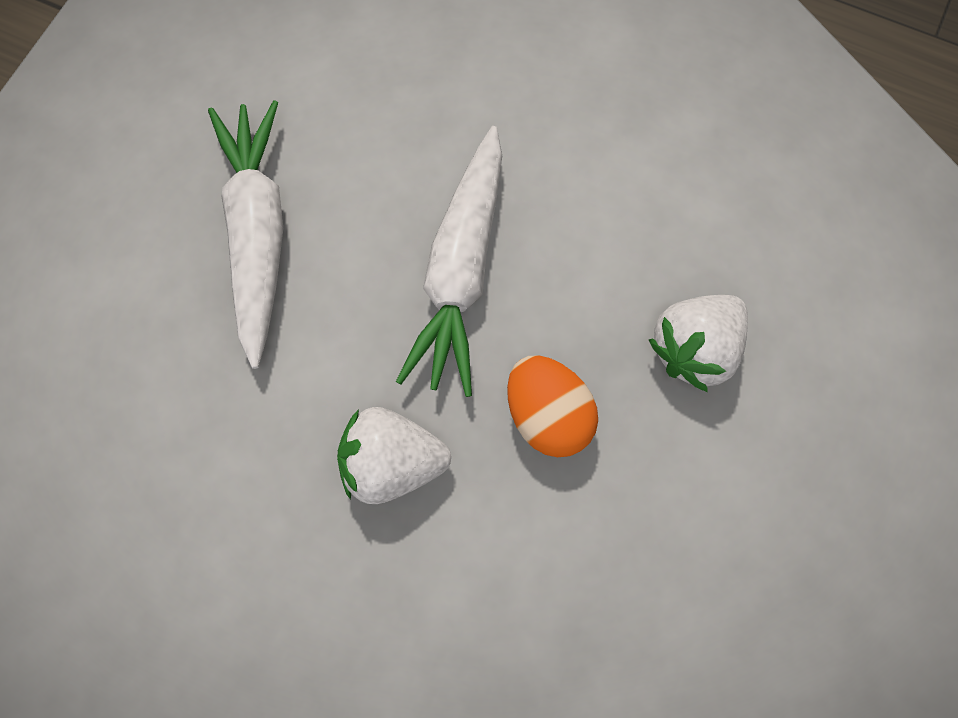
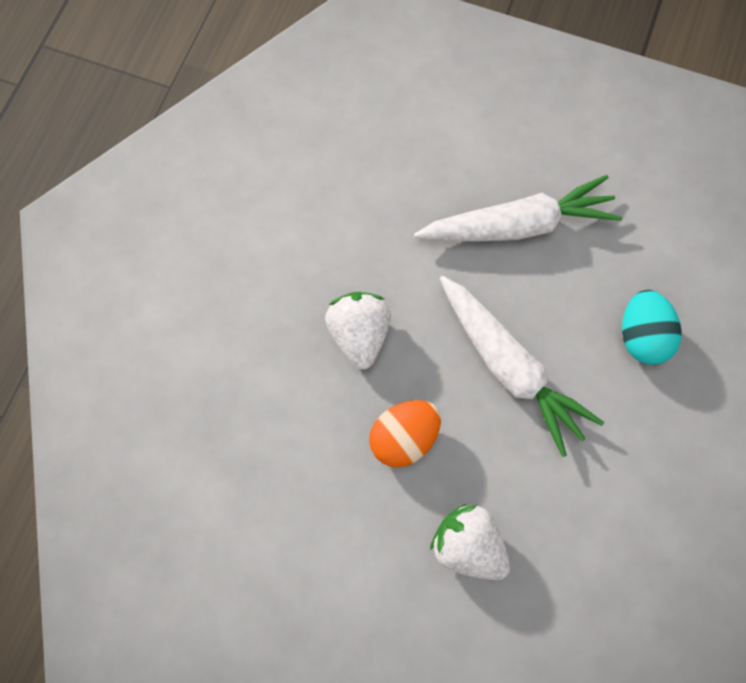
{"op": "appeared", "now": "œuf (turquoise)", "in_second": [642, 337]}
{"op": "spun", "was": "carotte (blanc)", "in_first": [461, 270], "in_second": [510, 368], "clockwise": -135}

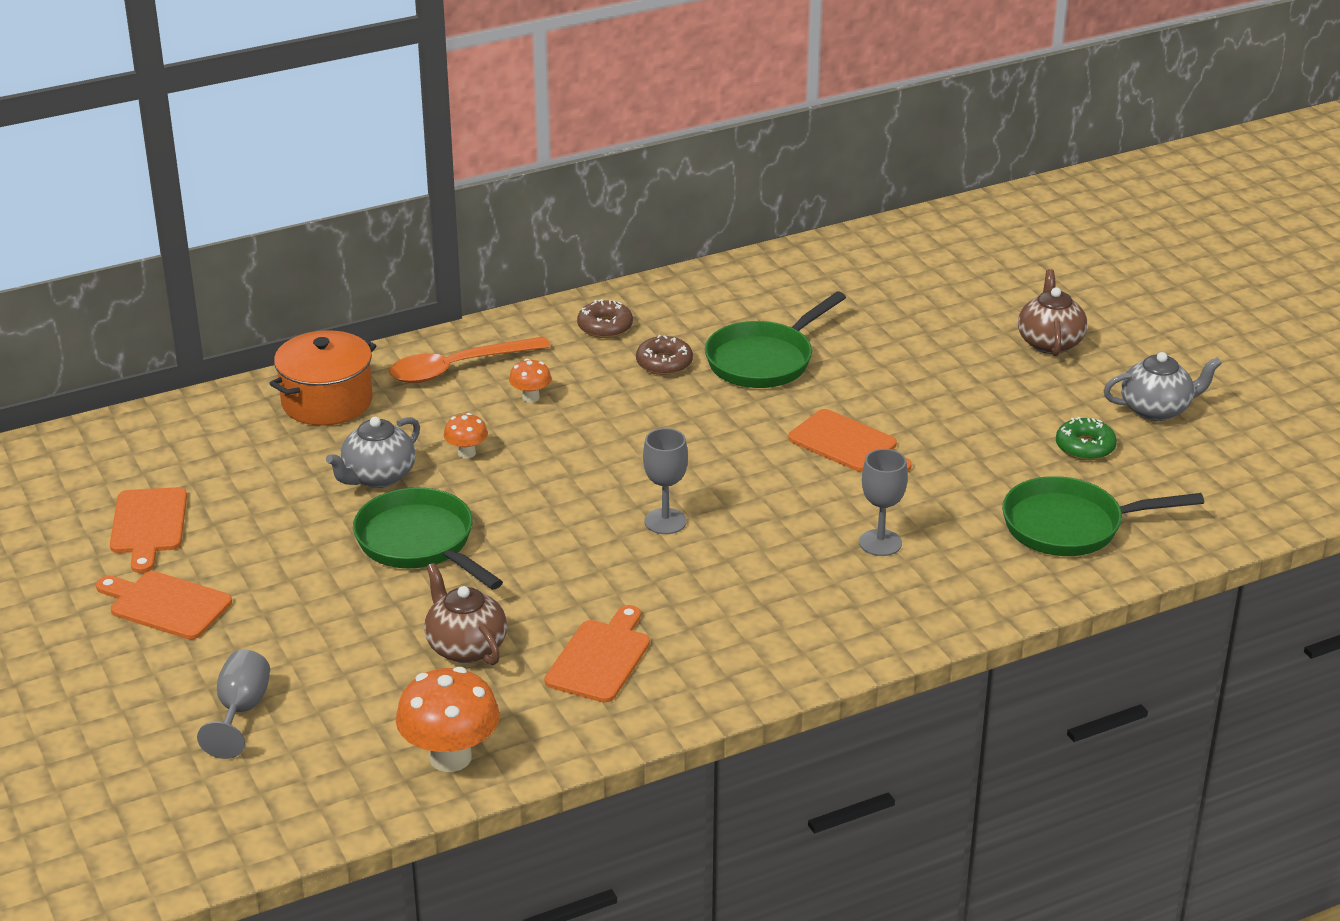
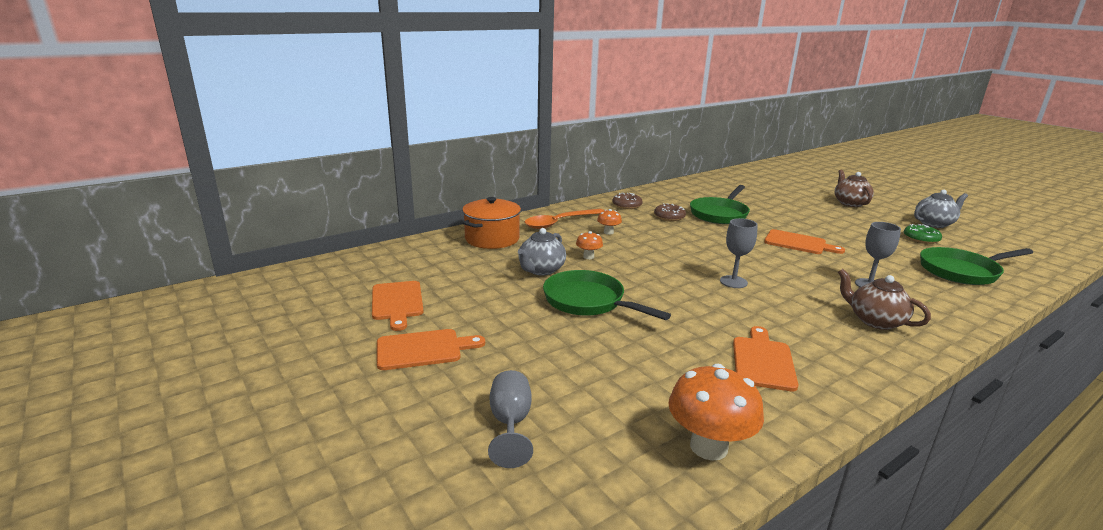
{"op": "relocated", "was": "théière (marron)", "in_first": [465, 647], "in_second": [875, 321]}
{"op": "spun", "was": "planche à découper (orange)", "in_first": [166, 605], "in_second": [423, 349], "clockwise": 150}

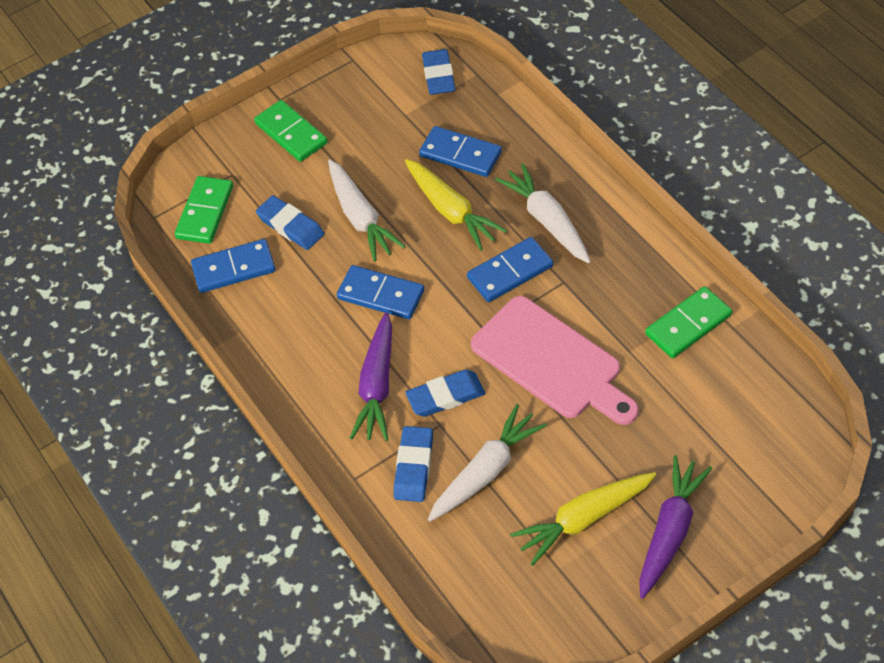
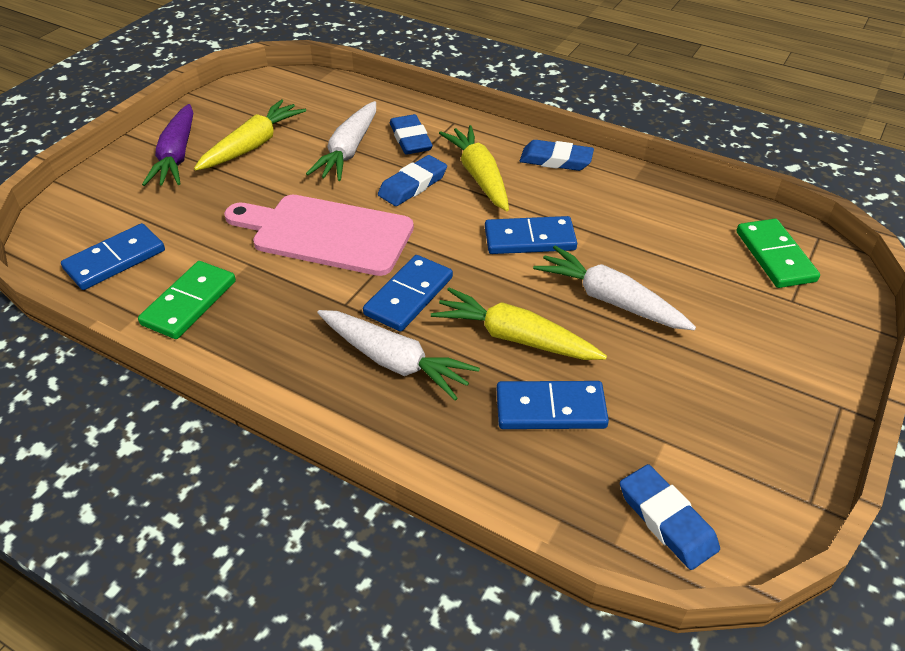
{"op": "missing", "was": "domino (vert)", "in_first": [291, 133]}
{"op": "relocated", "was": "domino (bleu)", "in_first": [234, 268], "in_second": [115, 260]}
{"op": "relocated", "was": "gomme (bleu)", "in_first": [290, 226], "in_second": [556, 160]}
{"op": "colour", "was": "carotte (violet)", "now": "carotte (jaune)", "in_first": [377, 385], "in_second": [479, 176]}

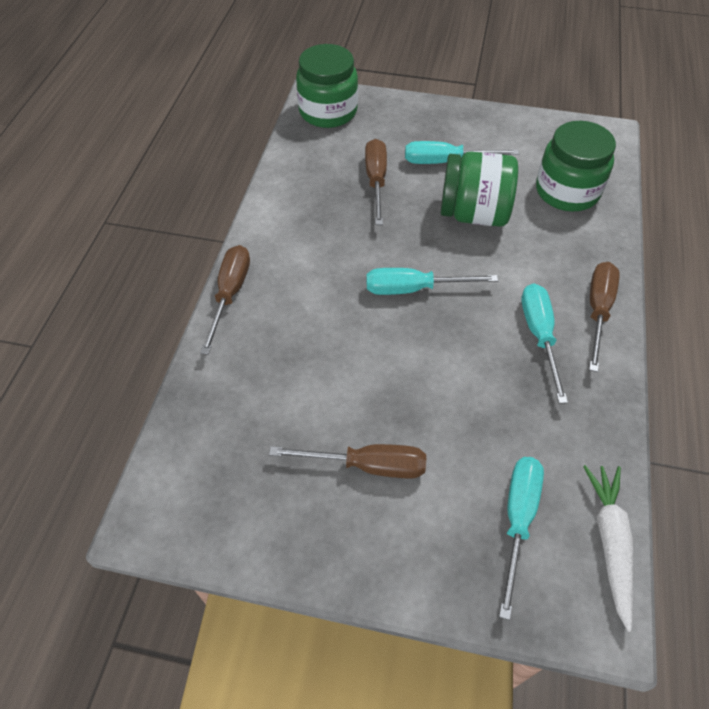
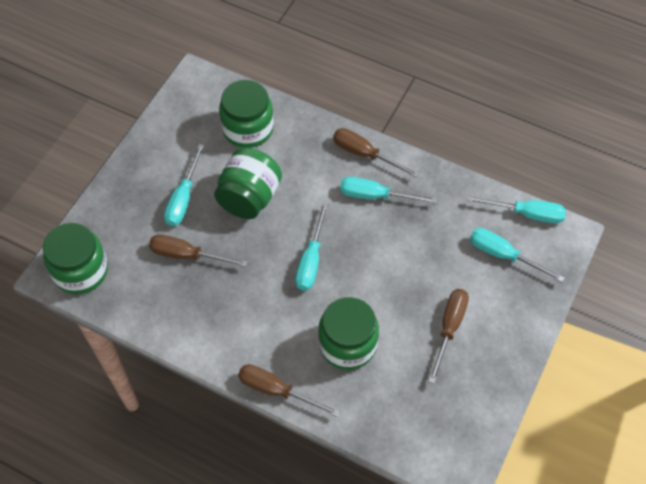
{"op": "appeared", "now": "bocal (vert)", "in_second": [347, 344]}
{"op": "exchanged", "was": "carotte (blanc)", "now": "tournevis (turquoise)", "in_first": [610, 543], "in_second": [526, 214]}

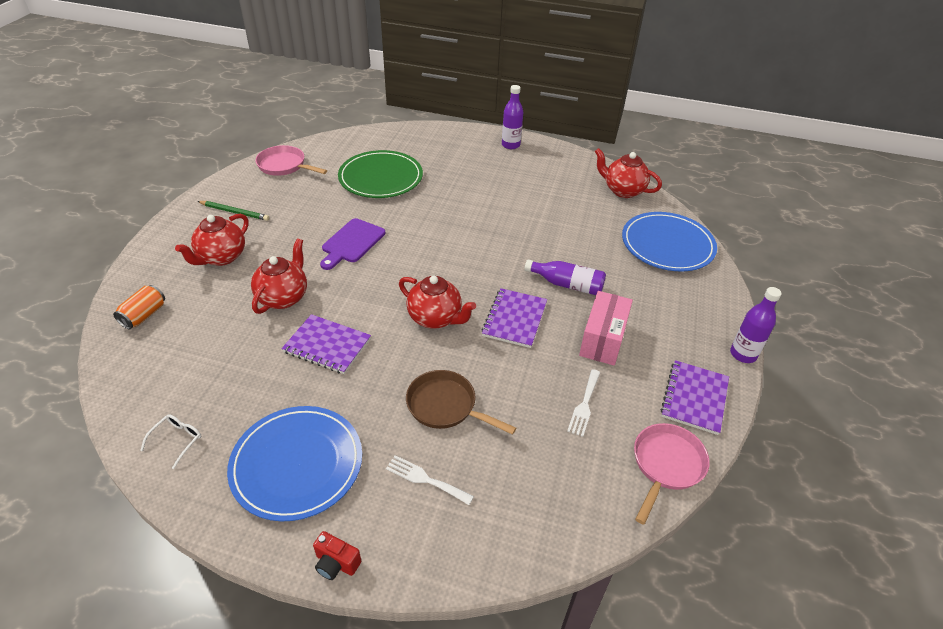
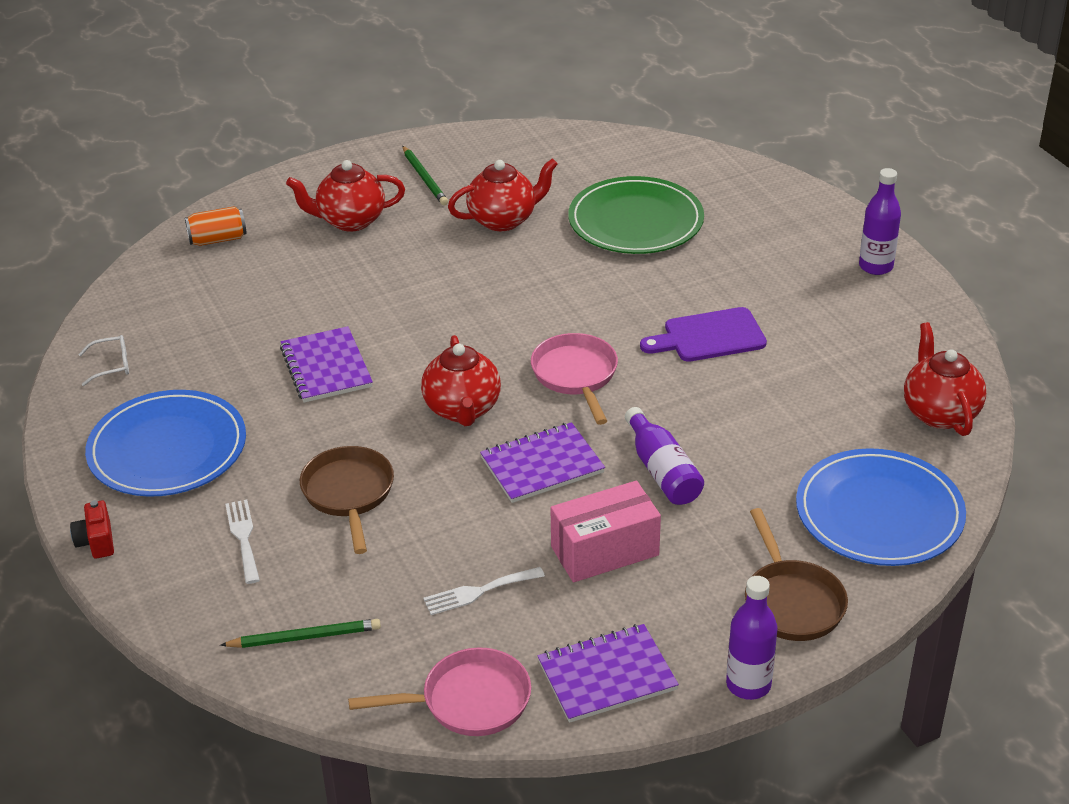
{"op": "appeared", "now": "crayon (vert)", "in_second": [305, 637]}
{"op": "appeared", "now": "poêle (marron)", "in_second": [791, 601]}
{"op": "relocated", "was": "théière (rouge)", "in_first": [283, 297], "in_second": [503, 220]}
{"op": "relocated", "was": "poêle (rose)", "in_first": [284, 166], "in_second": [576, 376]}
{"op": "relocated", "was": "planche à découper (violet)", "in_first": [352, 243], "in_second": [709, 336]}

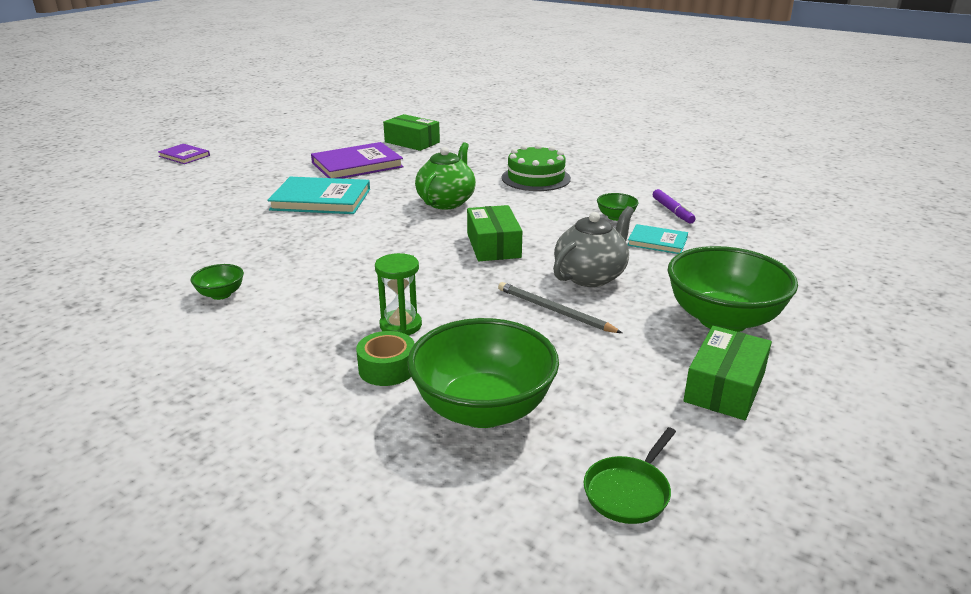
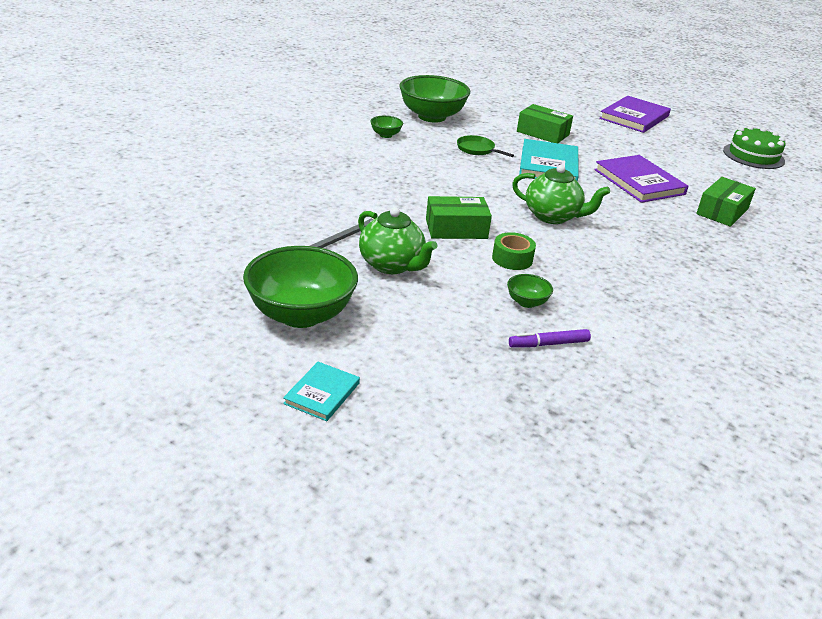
{"op": "missing", "was": "sablier (vert)", "in_first": [400, 325]}
{"op": "relocated", "was": "ruban adhésif (vert)", "in_first": [387, 368], "in_second": [512, 259]}
{"op": "relocated", "was": "bol (vert)", "in_first": [483, 409], "in_second": [432, 117]}
{"op": "relocated", "was": "gâteau (vert)", "in_first": [536, 178], "in_second": [753, 156]}
{"op": "relocated", "was": "poêle (vert)", "in_first": [629, 491], "in_second": [477, 150]}
{"op": "relocated", "was": "livre (turquoise)", "in_first": [657, 241], "in_second": [322, 393]}
{"op": "relocated", "was": "boîte (vert)", "in_first": [725, 387], "in_second": [542, 133]}
{"op": "colour", "was": "théière (gris)", "now": "théière (vert)", "in_first": [591, 276], "in_second": [392, 265]}
{"op": "size", "was": "livre (violet)", "in_first": [184, 156], "in_second": [634, 117], "ratio": 1.81}

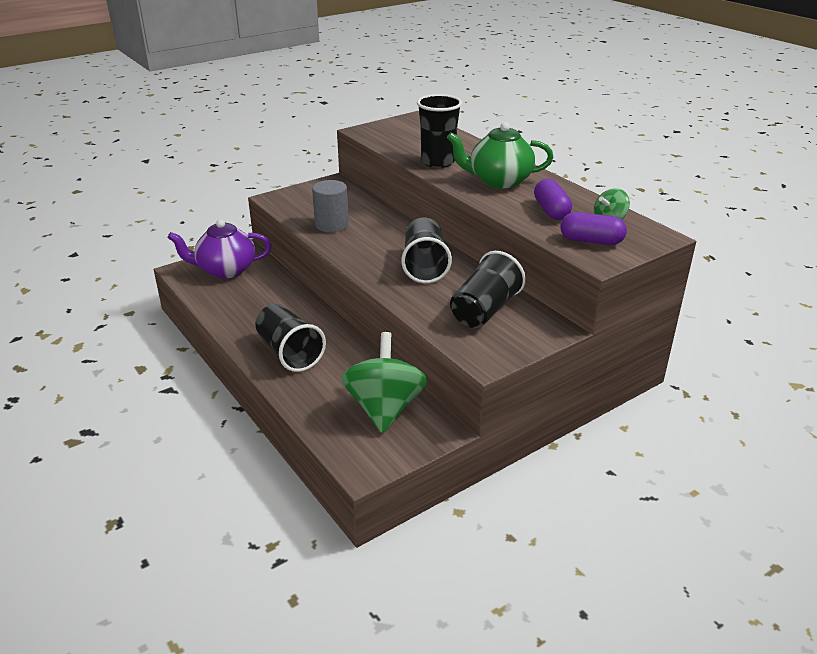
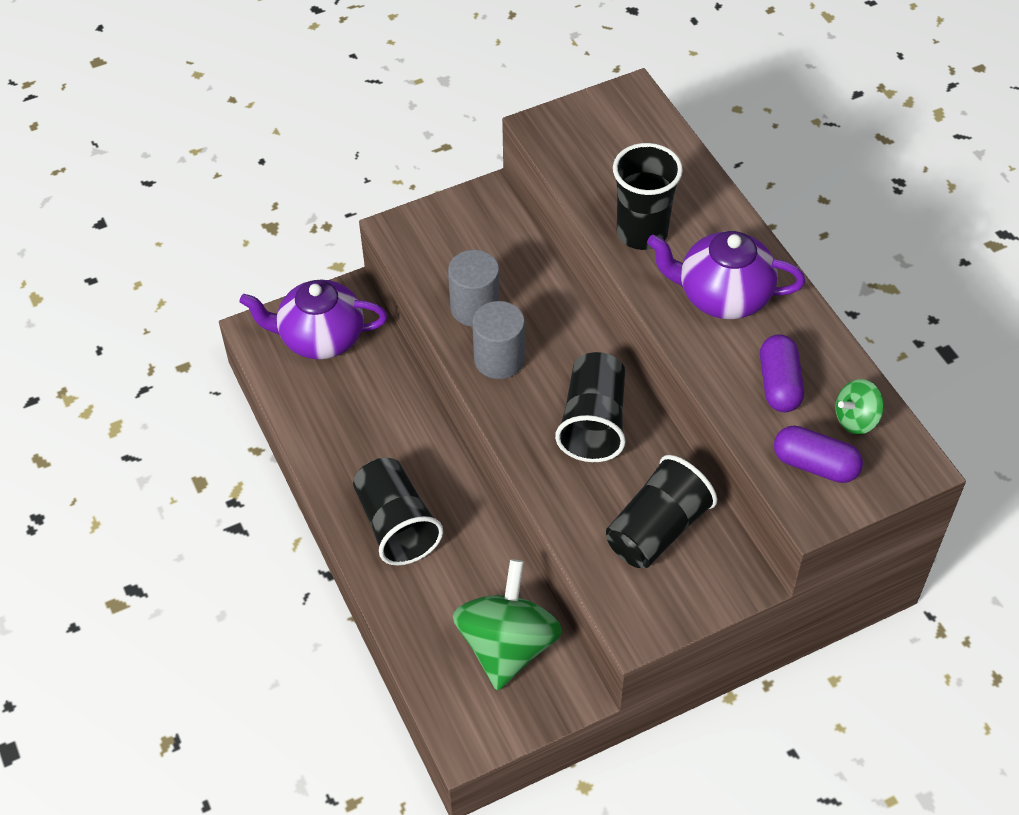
{"op": "appeared", "now": "cylindre (gris)", "in_second": [499, 359]}
{"op": "colour", "was": "théière (vert)", "now": "théière (violet)", "in_first": [499, 181], "in_second": [722, 296]}

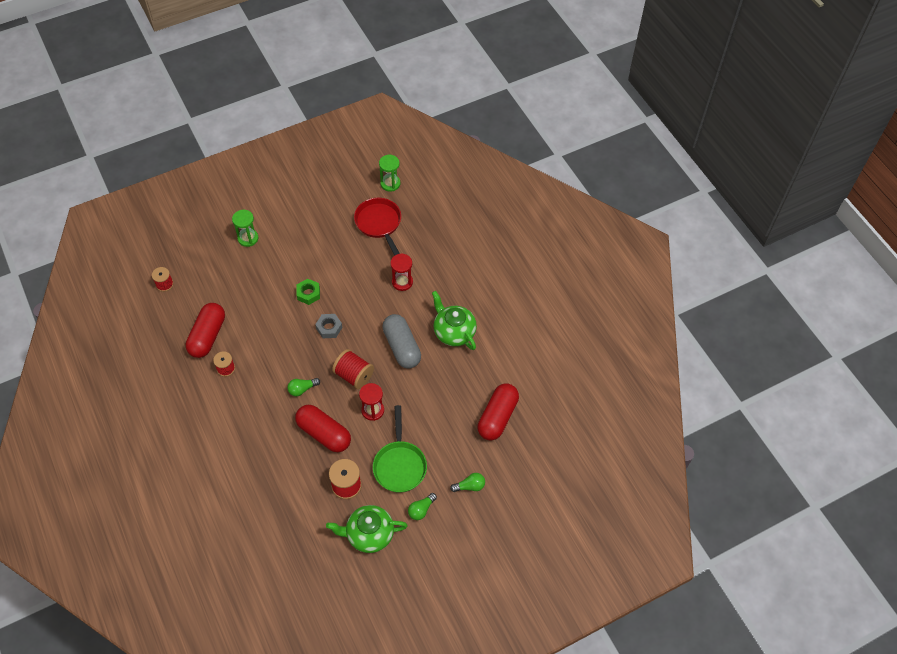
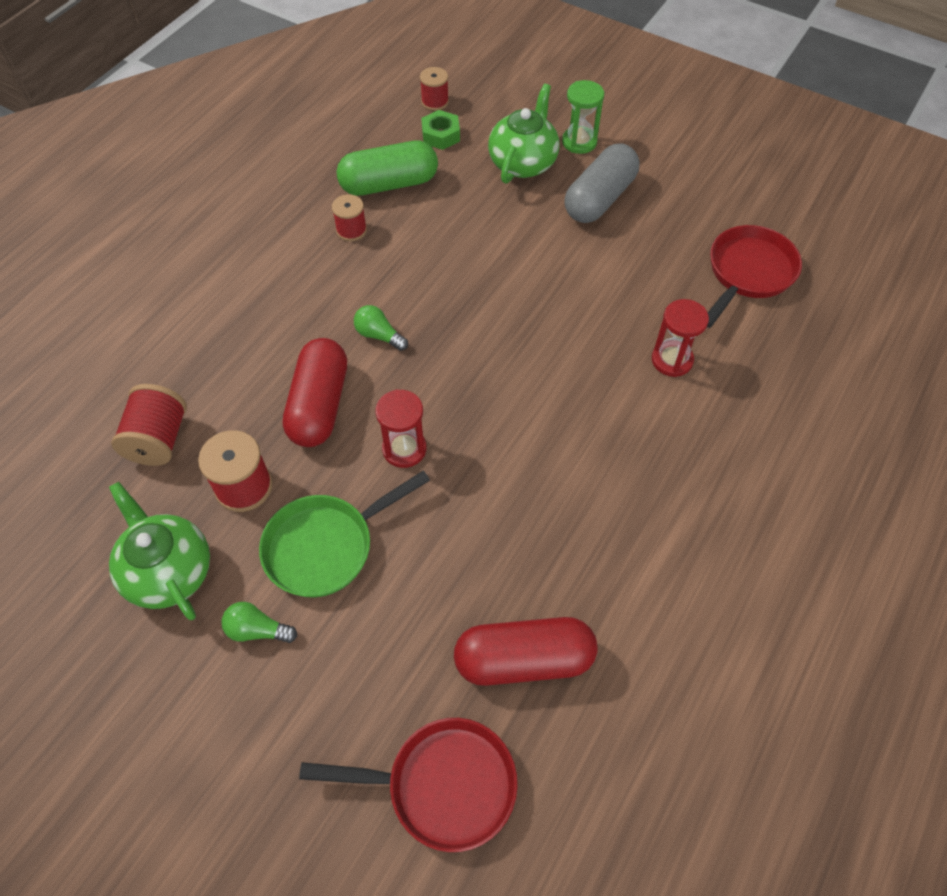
{"op": "missing", "was": "écrou (gris)", "in_first": [329, 328]}
{"op": "missing", "was": "sablier (vert)", "in_first": [390, 183]}
{"op": "missing", "was": "ampoule (vert)", "in_first": [470, 486]}
{"op": "appeared", "now": "poêle (rouge)", "in_second": [443, 785]}
{"op": "relocated", "was": "écrou (vert)", "in_first": [308, 294], "in_second": [441, 135]}
{"op": "relocated", "was": "bobine (rouge)", "in_first": [354, 375], "in_second": [158, 439]}
{"op": "relocated", "was": "gélule (gris)", "in_first": [402, 347], "in_second": [599, 199]}
{"op": "relocated", "was": "théière (vert)", "in_first": [453, 332], "in_second": [523, 163]}
{"op": "colour", "was": "gélule (rouge)", "now": "gélule (vert)", "in_first": [207, 336], "in_second": [389, 184]}

